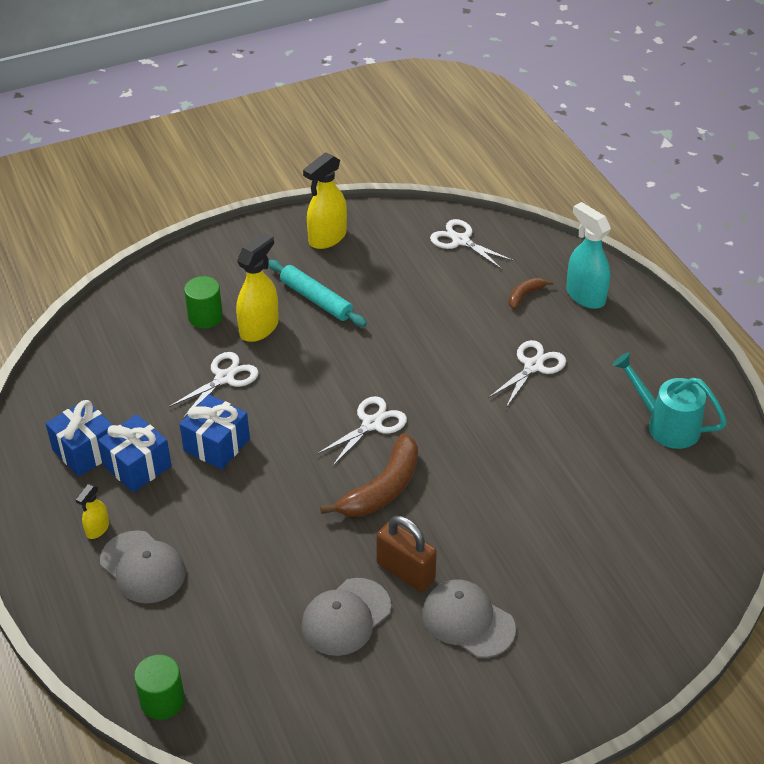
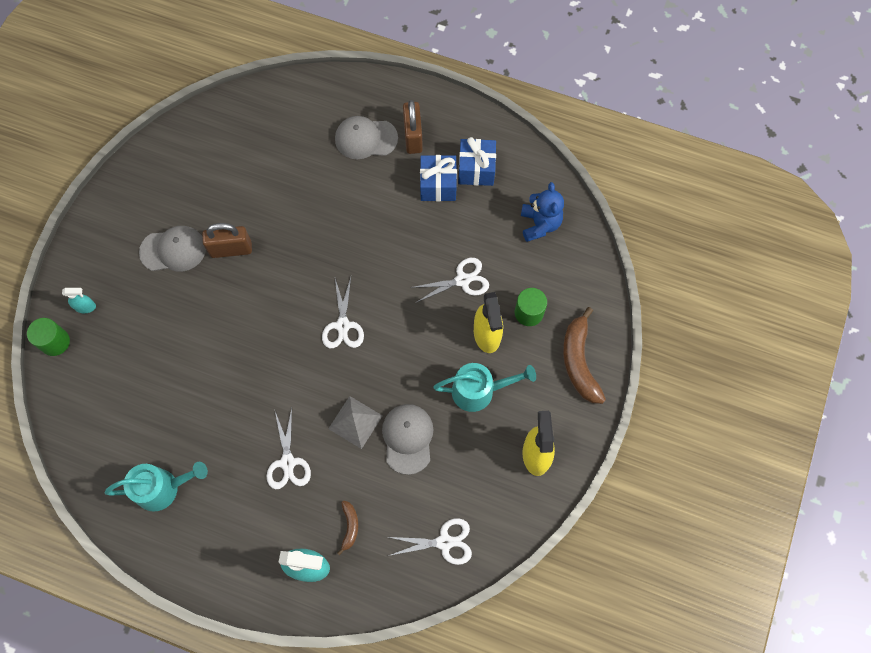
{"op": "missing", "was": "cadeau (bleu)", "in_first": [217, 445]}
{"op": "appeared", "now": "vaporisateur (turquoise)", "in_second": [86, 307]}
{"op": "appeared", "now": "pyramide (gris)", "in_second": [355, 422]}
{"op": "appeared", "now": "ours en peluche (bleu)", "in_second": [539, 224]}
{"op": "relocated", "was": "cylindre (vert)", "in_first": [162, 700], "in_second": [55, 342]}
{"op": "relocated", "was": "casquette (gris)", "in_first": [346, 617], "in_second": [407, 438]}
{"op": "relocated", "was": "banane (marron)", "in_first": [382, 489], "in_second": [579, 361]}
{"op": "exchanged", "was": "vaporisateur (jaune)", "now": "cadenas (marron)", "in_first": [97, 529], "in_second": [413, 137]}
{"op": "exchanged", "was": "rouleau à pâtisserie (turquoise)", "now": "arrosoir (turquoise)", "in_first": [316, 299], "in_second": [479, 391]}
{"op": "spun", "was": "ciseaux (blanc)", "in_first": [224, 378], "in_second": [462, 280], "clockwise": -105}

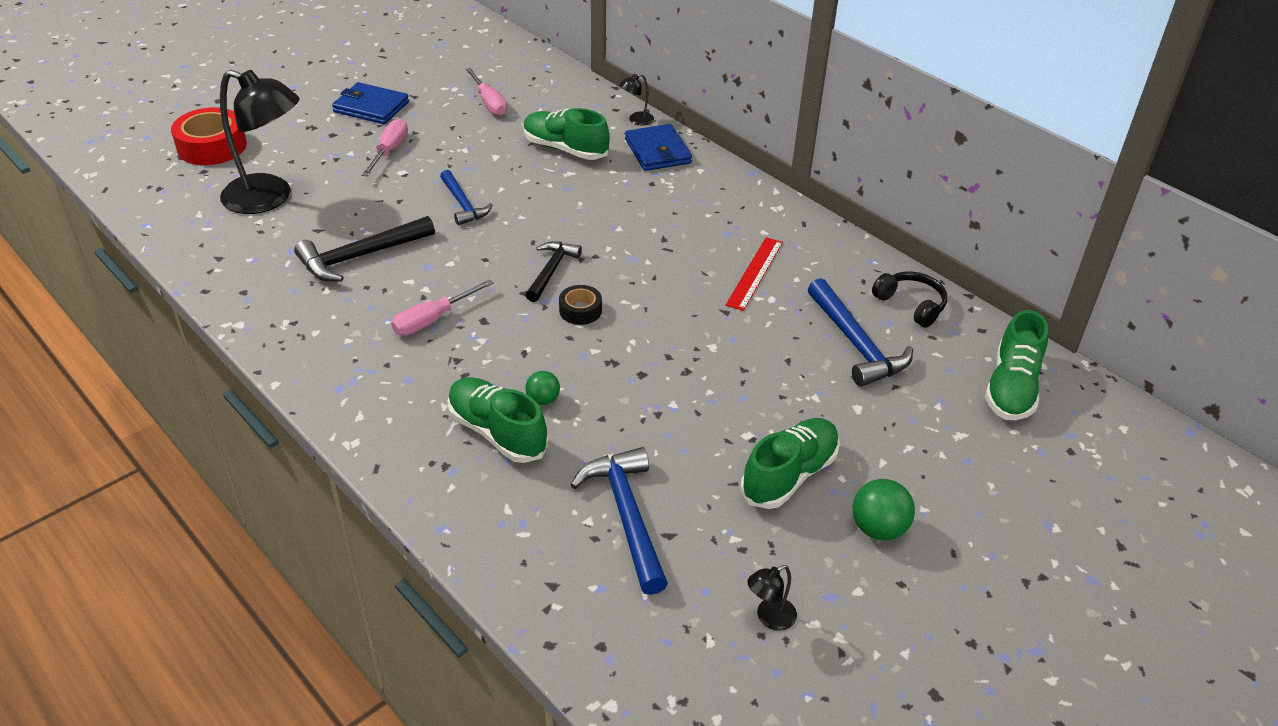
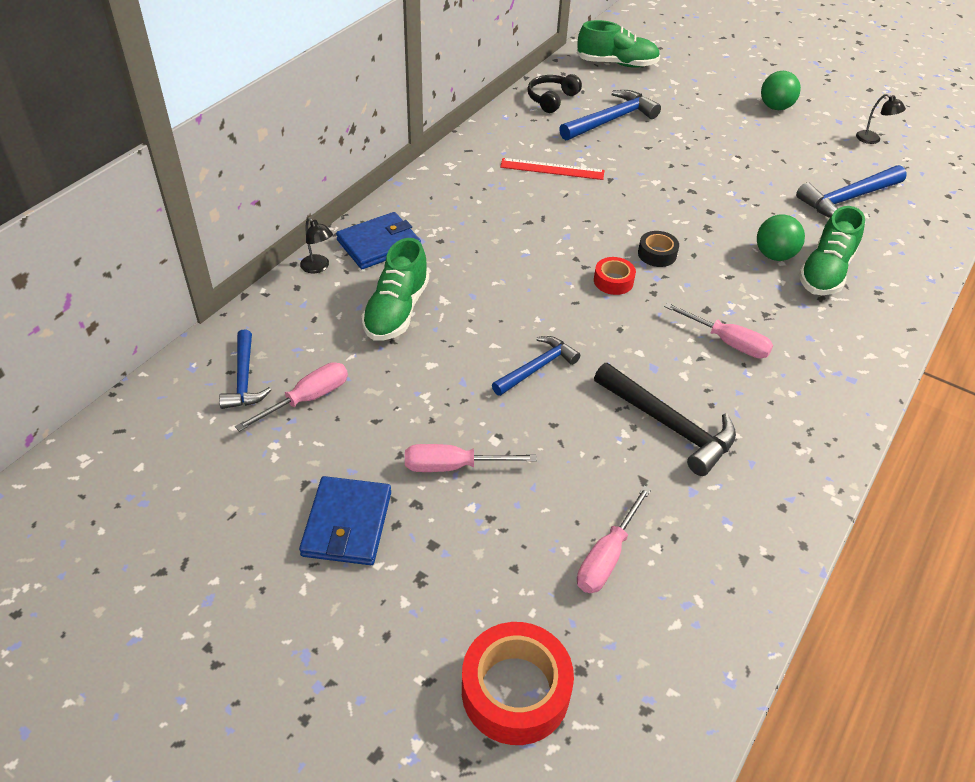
{"op": "missing", "was": "chaussure (vert)", "in_first": [789, 475]}
{"op": "appeared", "now": "marteau (bleu)", "in_second": [244, 379]}
{"op": "exchanged", "was": "lampe (noir)", "now": "tournevis (rose)", "in_first": [269, 198], "in_second": [607, 556]}
{"op": "exchanged", "was": "marteau (noir)", "now": "ruban adhésif (rouge)", "in_first": [551, 271], "in_second": [613, 281]}
{"op": "size", "was": "balle (vert)", "in_first": [543, 400], "in_second": [774, 255], "ratio": 1.59}

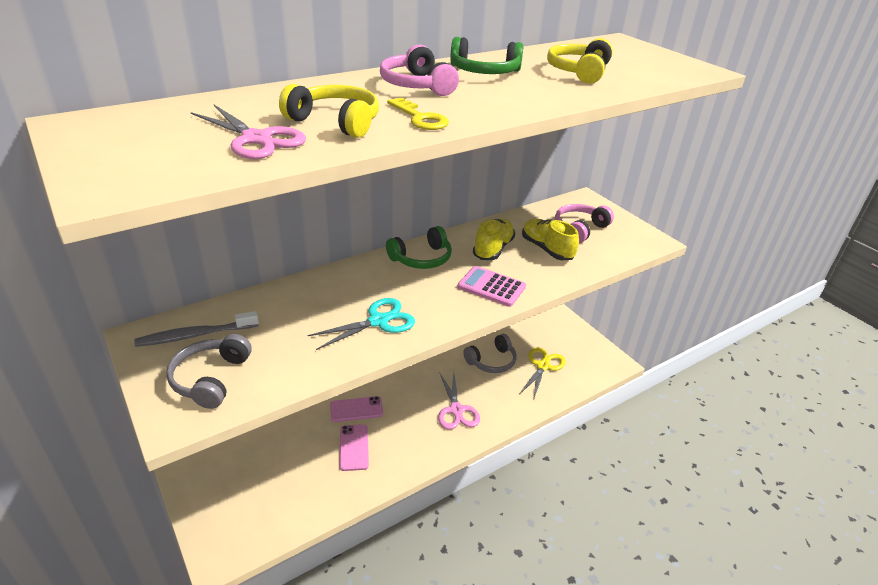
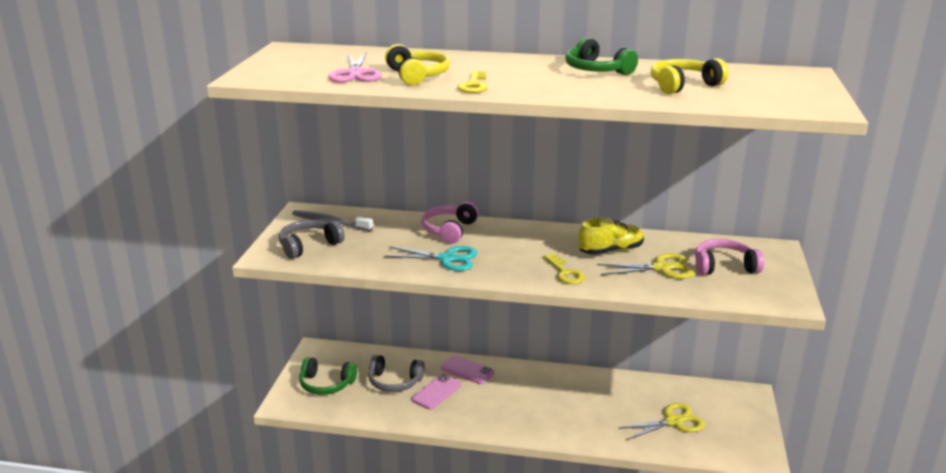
{"op": "missing", "was": "ciseaux (rose)", "in_first": [456, 410]}
{"op": "relocated", "was": "casque audio (rose)", "in_first": [417, 85], "in_second": [449, 230]}
{"op": "relocated", "was": "casque audio (vert)", "in_first": [421, 258], "in_second": [326, 384]}
{"op": "relocated", "was": "casque audio (gris)", "in_first": [491, 361], "in_second": [394, 382]}
{"op": "exchanged", "was": "calculatrice (rose)", "now": "clé (jaune)", "in_first": [491, 287], "in_second": [565, 272]}
{"op": "exchanged", "was": "chaussure (jaune)", "now": "ciseaux (jaune)", "in_first": [546, 249], "in_second": [661, 268]}

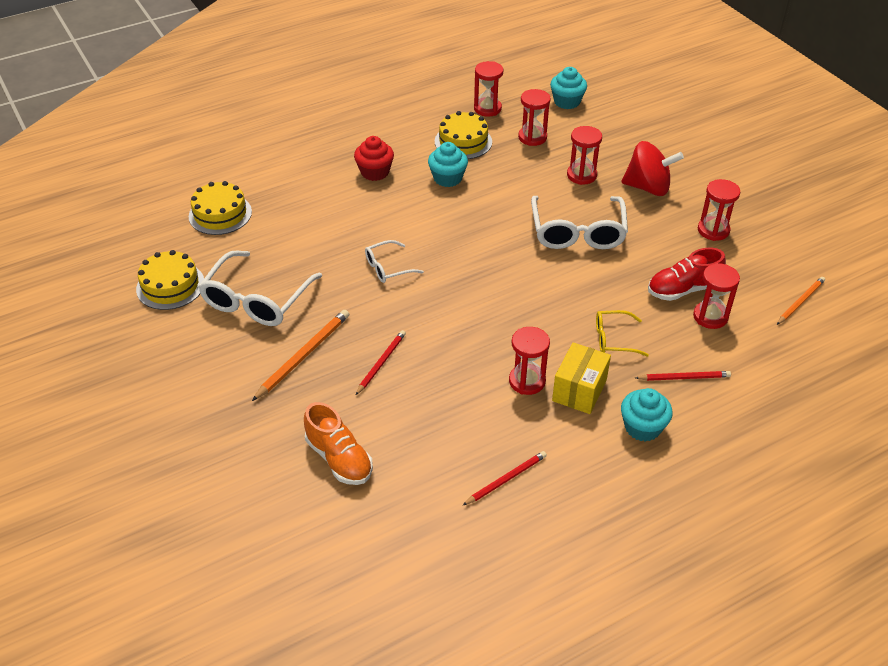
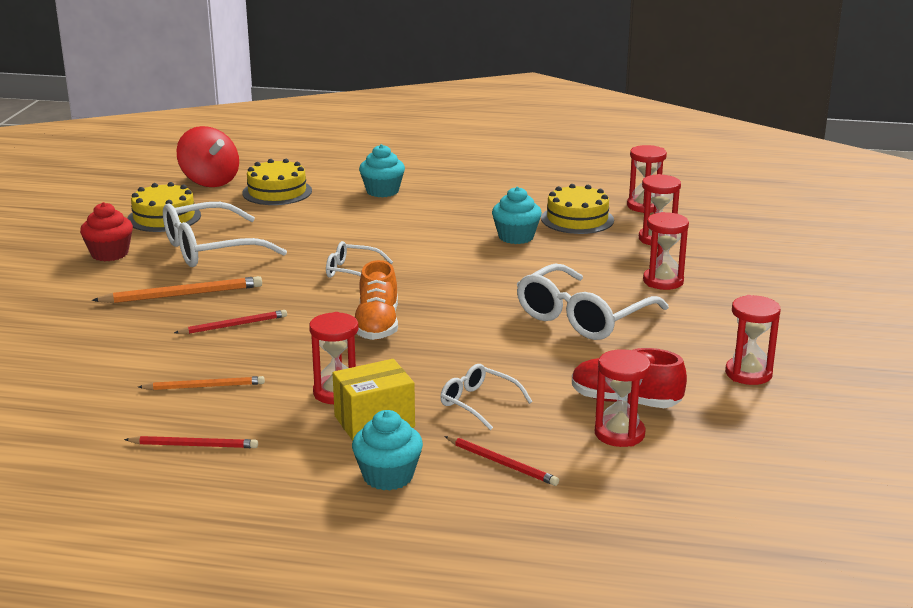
{"op": "relocated", "was": "chaussure (orange)", "in_first": [339, 458], "in_second": [377, 325]}
{"op": "relocated", "was": "muffin (rouge)", "in_first": [375, 172], "in_second": [109, 254]}
{"op": "relocated", "was": "muffin (turquoise)", "in_first": [567, 102], "in_second": [382, 191]}
{"op": "relocated", "was": "toupie (rouge)", "in_first": [648, 187], "in_second": [210, 181]}
{"op": "relocated", "was": "crayon (orange)", "in_first": [800, 302], "in_second": [204, 386]}
{"op": "colour", "was": "lunettes (jaune)", "now": "lunettes (blanc)", "in_first": [613, 339], "in_second": [478, 403]}

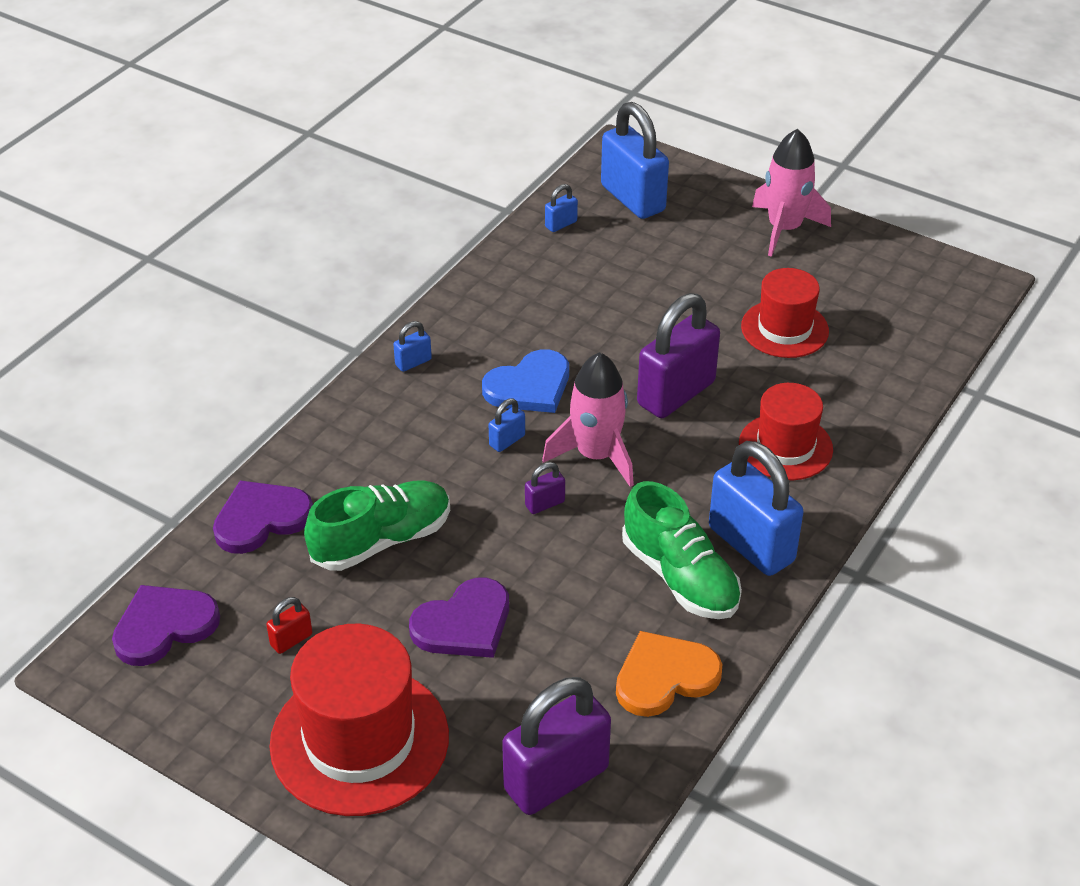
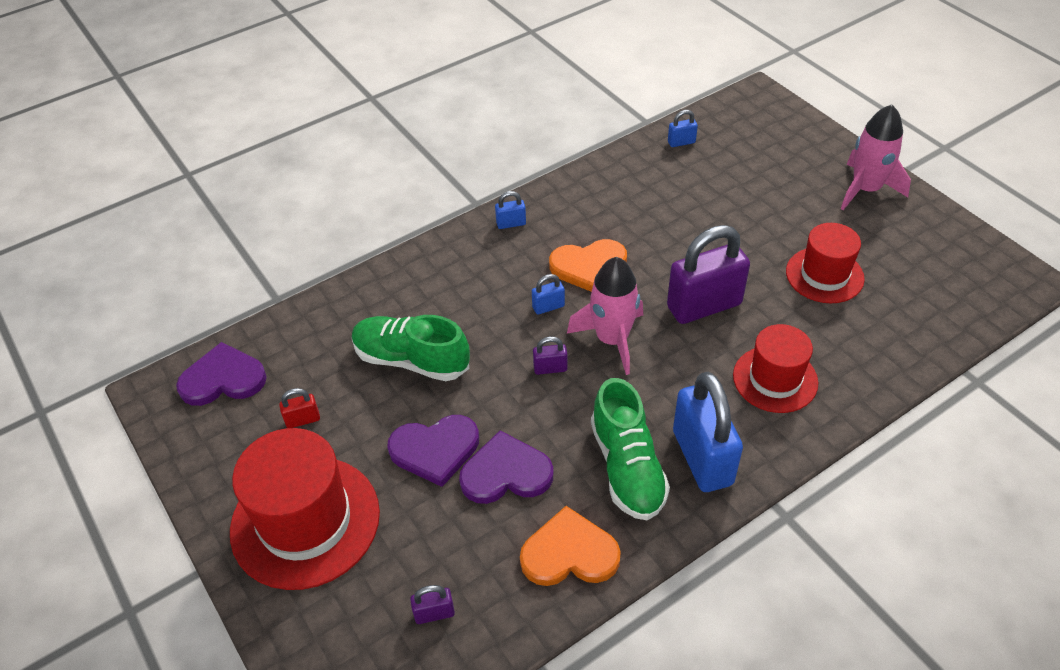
{"op": "missing", "was": "cadenas (bleu)", "in_first": [632, 198]}
{"op": "relocated", "was": "cœur (violet)", "in_first": [261, 519], "in_second": [506, 473]}
{"op": "colour", "was": "cœur (bleu)", "now": "cœur (orange)", "in_first": [529, 386], "in_second": [589, 267]}
{"op": "spun", "was": "chaussure (vert)", "in_first": [382, 540], "in_second": [411, 360], "clockwise": -150}
{"op": "size", "was": "cadenas (violet)", "in_first": [556, 779], "in_second": [434, 613], "ratio": 0.43}

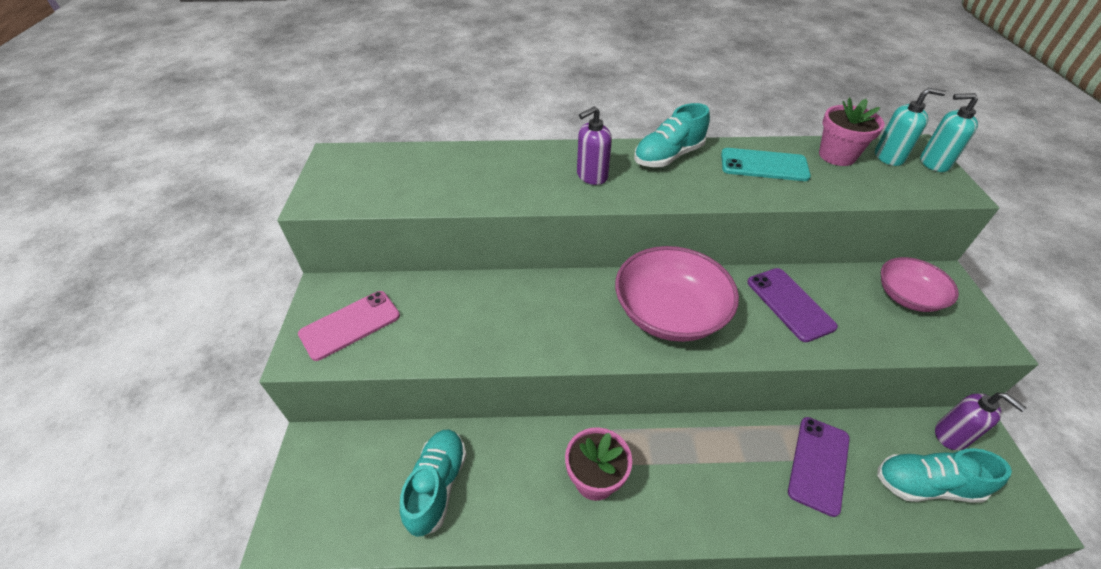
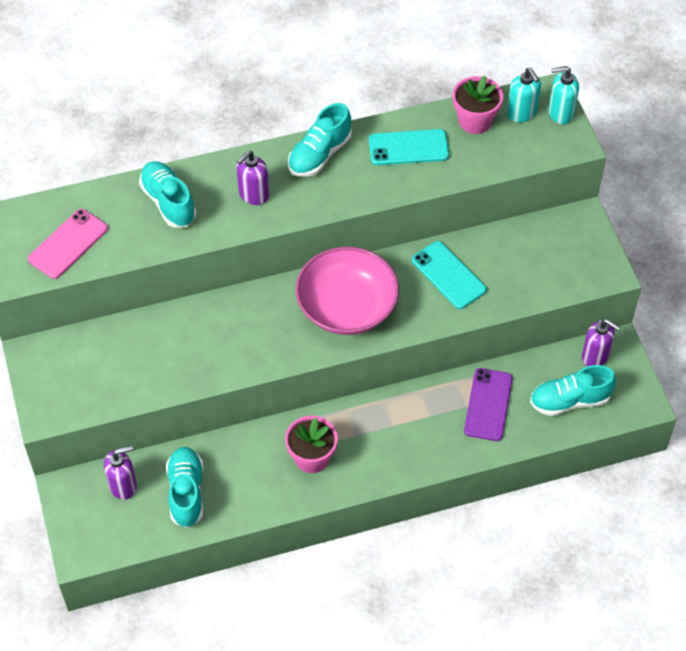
{"op": "missing", "was": "bol (rose)", "in_first": [907, 297]}
{"op": "appeared", "now": "distributeur de savon (violet)", "in_second": [123, 486]}
{"op": "appeared", "now": "chaussure (turquoise)", "in_second": [168, 202]}
{"op": "relocated", "was": "téléphone (rose)", "in_first": [350, 325], "in_second": [68, 244]}
{"op": "colour", "was": "téléphone (violet)", "now": "téléphone (turquoise)", "in_first": [790, 304], "in_second": [448, 275]}
{"op": "spun", "was": "distributeur de savon (turquoise)", "in_first": [889, 157], "in_second": [522, 113], "clockwise": 75}

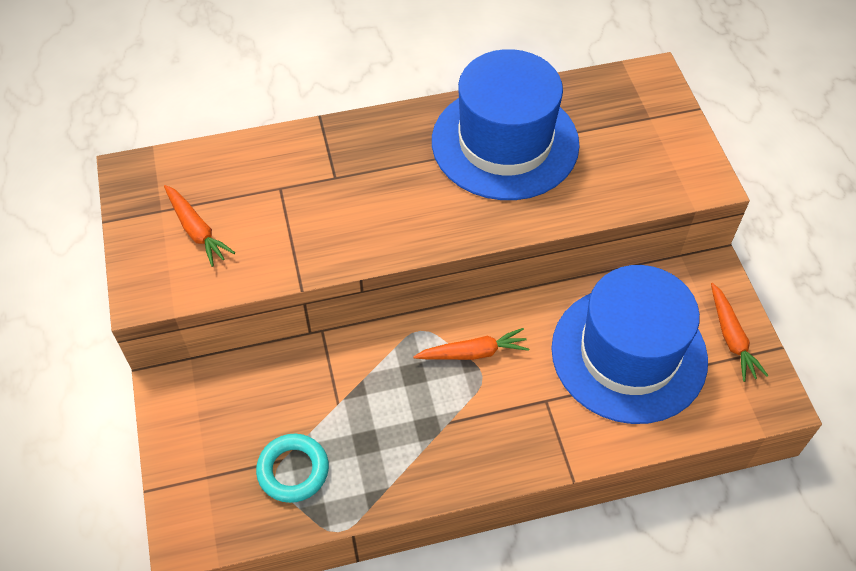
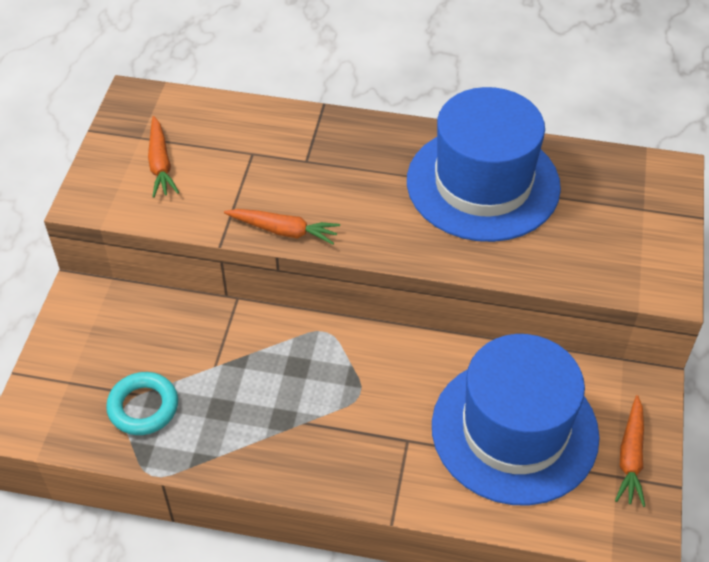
{"op": "relocated", "was": "carotte (orange)", "in_first": [473, 353], "in_second": [284, 231]}

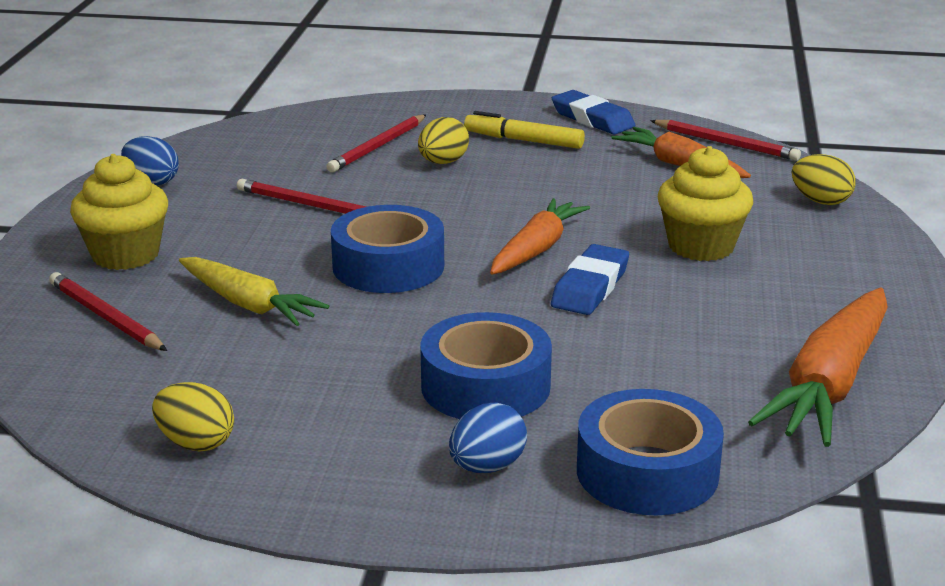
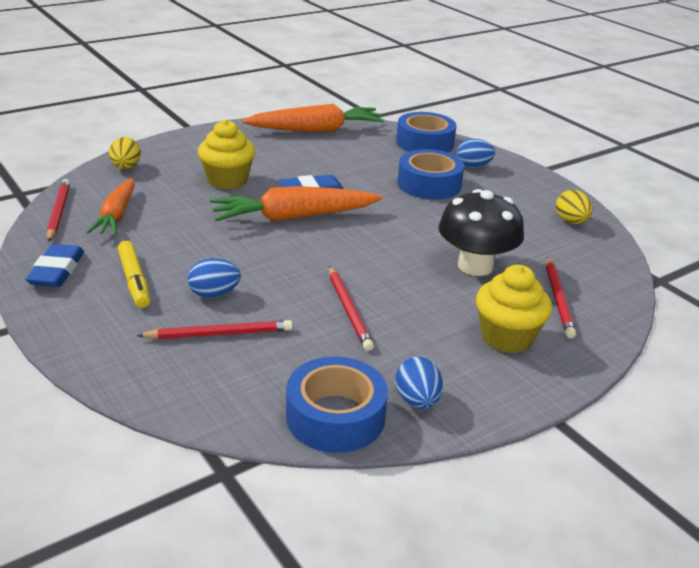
{"op": "relocated", "was": "ruban adhésif (bleu)", "in_first": [388, 266], "in_second": [335, 416]}
{"op": "exchanged", "was": "carotte (jaune)", "now": "champignon (noir)", "in_first": [248, 304], "in_second": [475, 266]}
{"op": "colour", "was": "œuf (jaune)", "now": "œuf (bleu)", "in_first": [443, 162], "in_second": [214, 294]}
{"op": "size", "was": "carotte (orange)", "in_first": [536, 249], "in_second": [293, 217], "ratio": 1.51}

